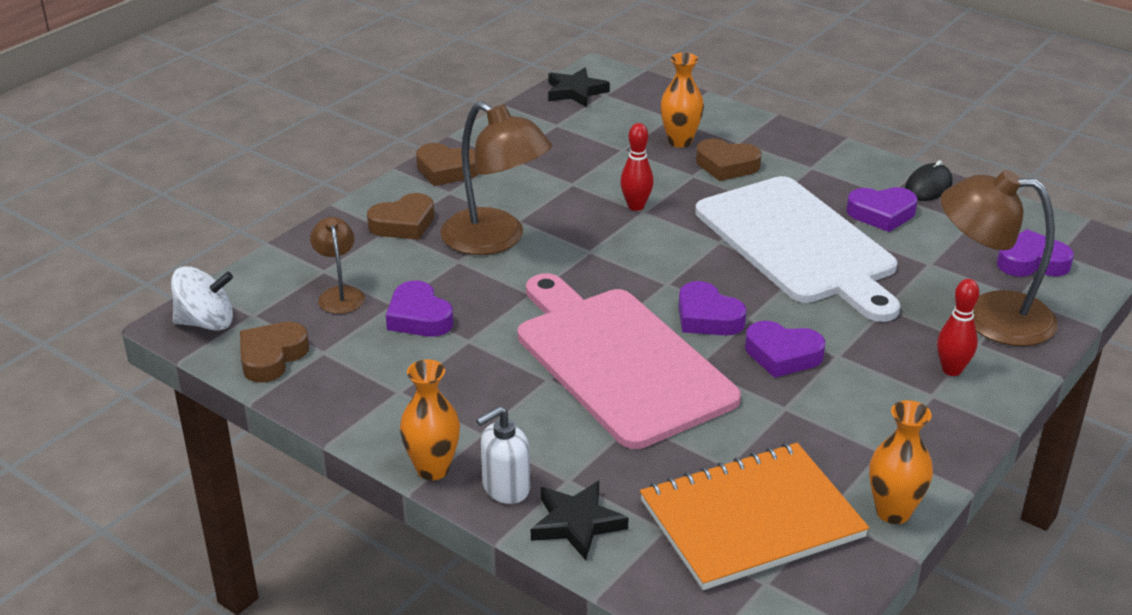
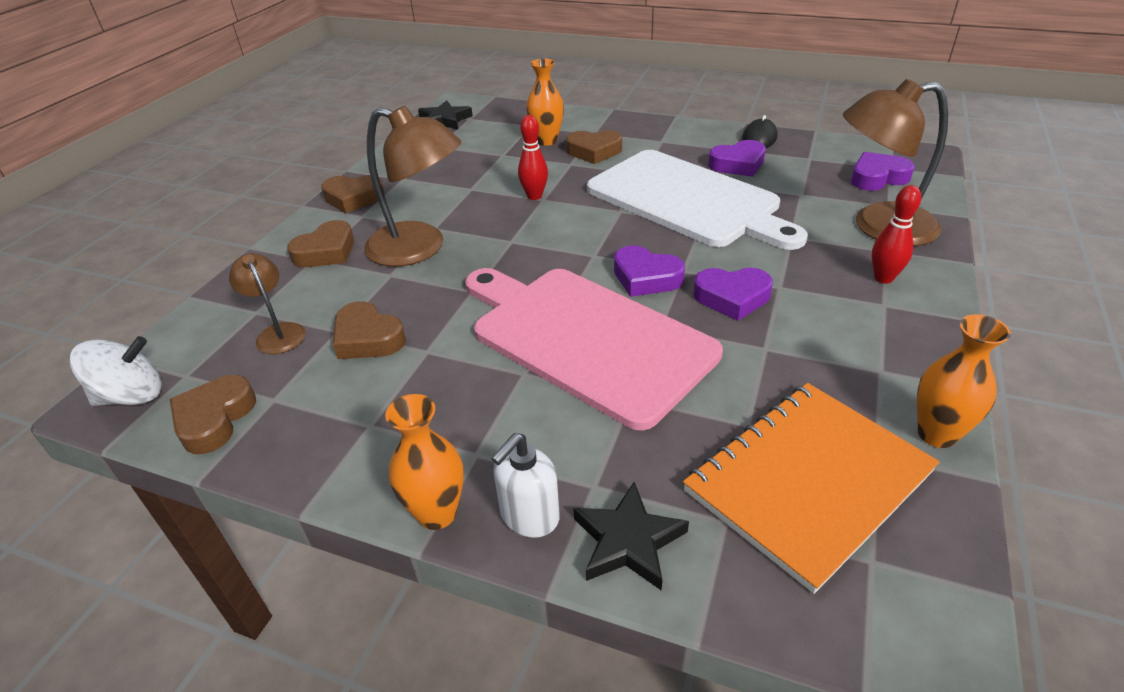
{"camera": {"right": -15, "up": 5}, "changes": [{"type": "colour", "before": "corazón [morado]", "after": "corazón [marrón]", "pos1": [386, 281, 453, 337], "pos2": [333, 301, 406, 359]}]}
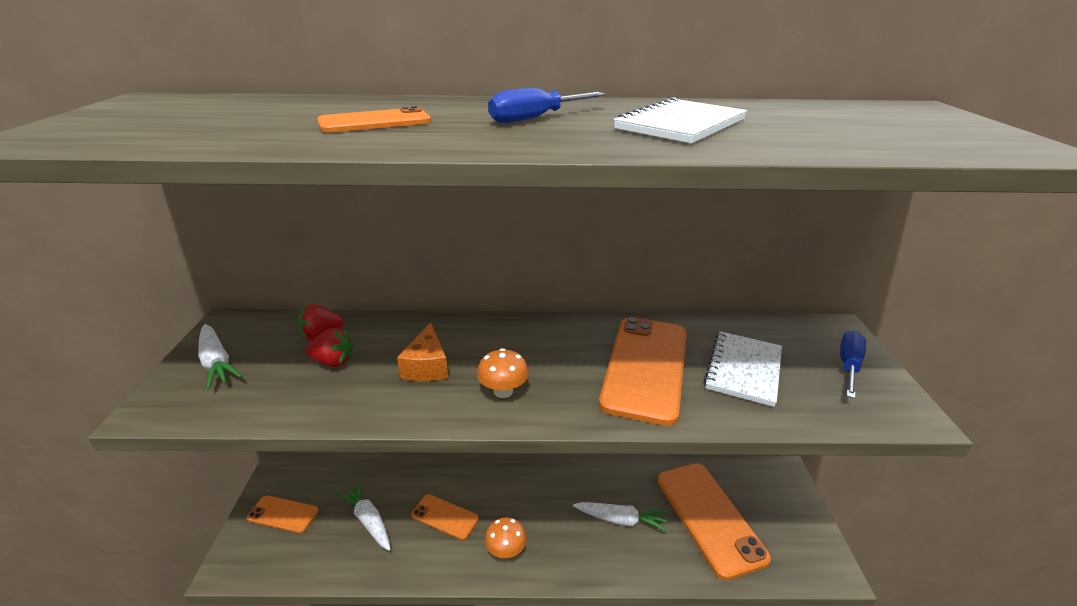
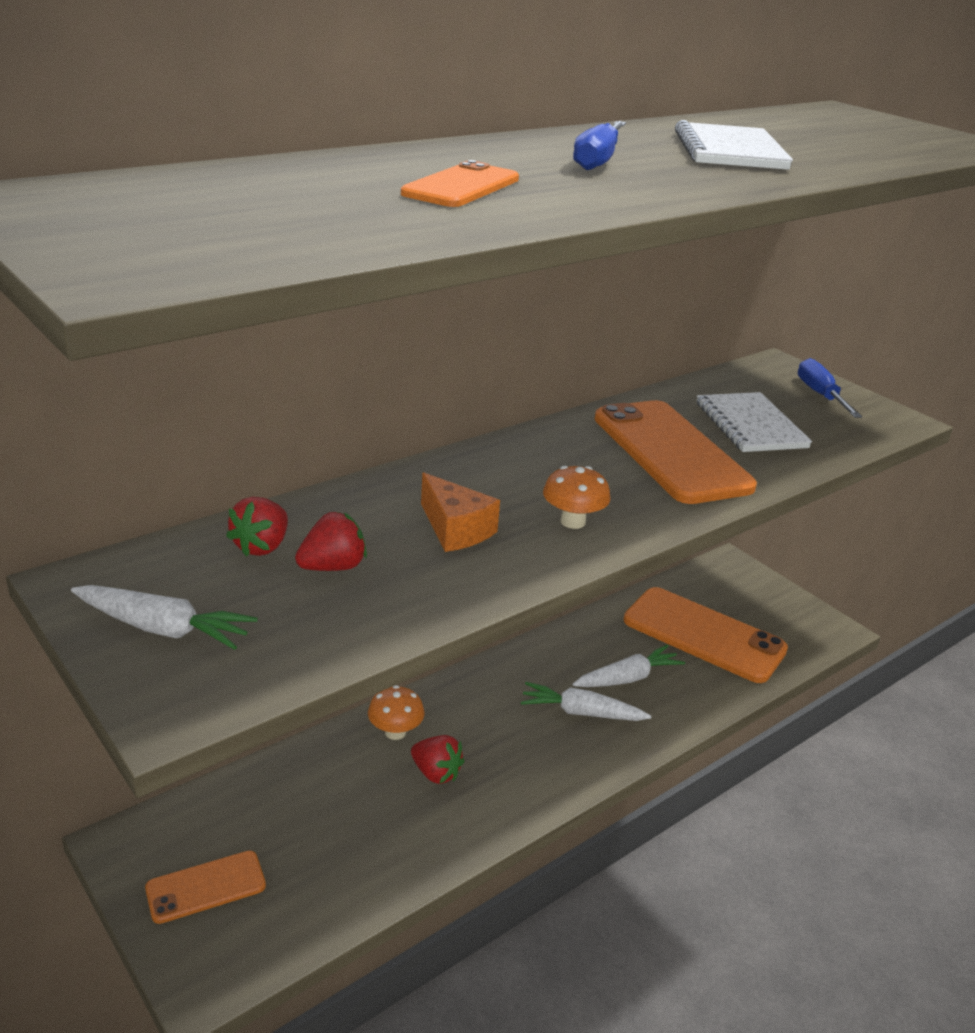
{"camera": {"right": -40, "up": 0}, "changes": [{"type": "relocated", "before": "seta [naranja]", "pos1": [485, 517, 527, 558], "pos2": [368, 685, 425, 740]}, {"type": "exchanged", "before": "móvil [naranja]", "after": "fresa [rojo]", "pos1": [411, 494, 479, 540], "pos2": [411, 735, 464, 784]}, {"type": "relocated", "before": "zanahoria [blanco]", "pos1": [336, 481, 391, 551], "pos2": [521, 682, 651, 721]}]}
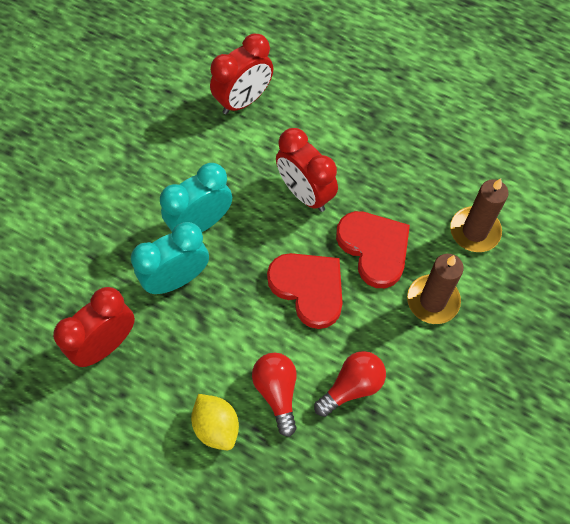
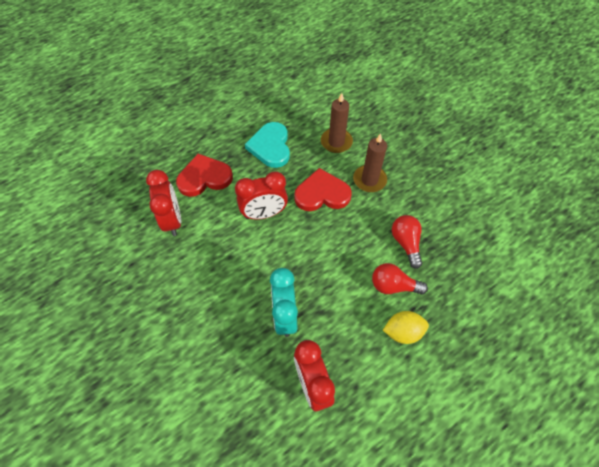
{"camera": {"right": -65, "up": -5}, "changes": [{"type": "relocated", "before": "corazón [rojo]", "pos1": [267, 253, 343, 329], "pos2": [176, 154, 233, 197]}, {"type": "appeared", "after": "corazón [turquesa]", "pos2": [245, 122, 290, 168]}, {"type": "missing", "before": "despertador [turquesa]", "pos1": [160, 163, 232, 232]}]}
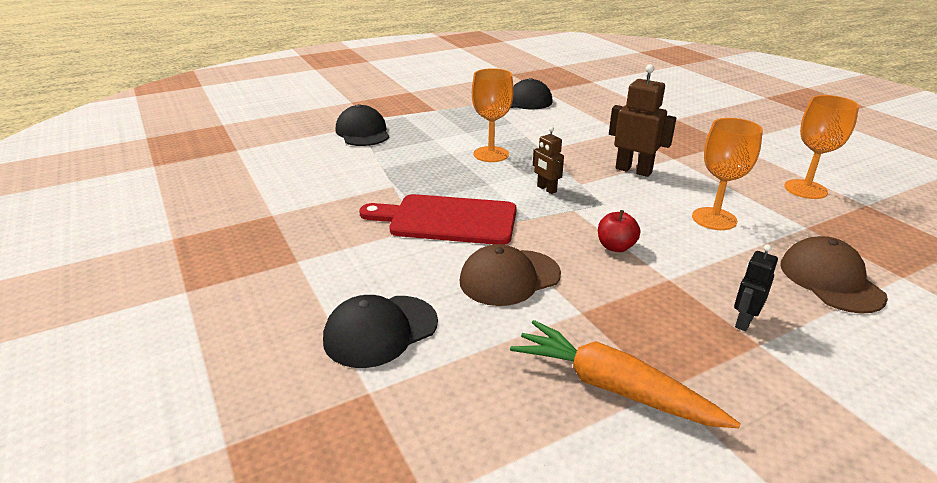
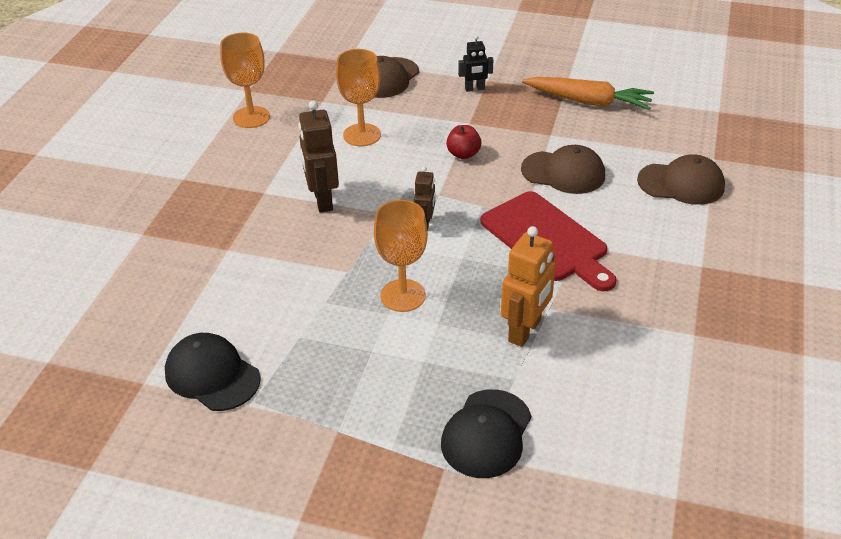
{"camera": {"right": -135, "up": 10}, "changes": [{"type": "appeared", "after": "robot [naranja]", "pos2": [501, 226, 556, 347]}, {"type": "spun", "before": "zanahoria [naranja]", "pos1": [510, 320, 741, 428], "pos2": [522, 77, 654, 110], "turn": -60}, {"type": "colour", "before": "gorra [negro]", "after": "gorra [marrón]", "pos1": [323, 295, 438, 368], "pos2": [637, 155, 725, 205]}]}
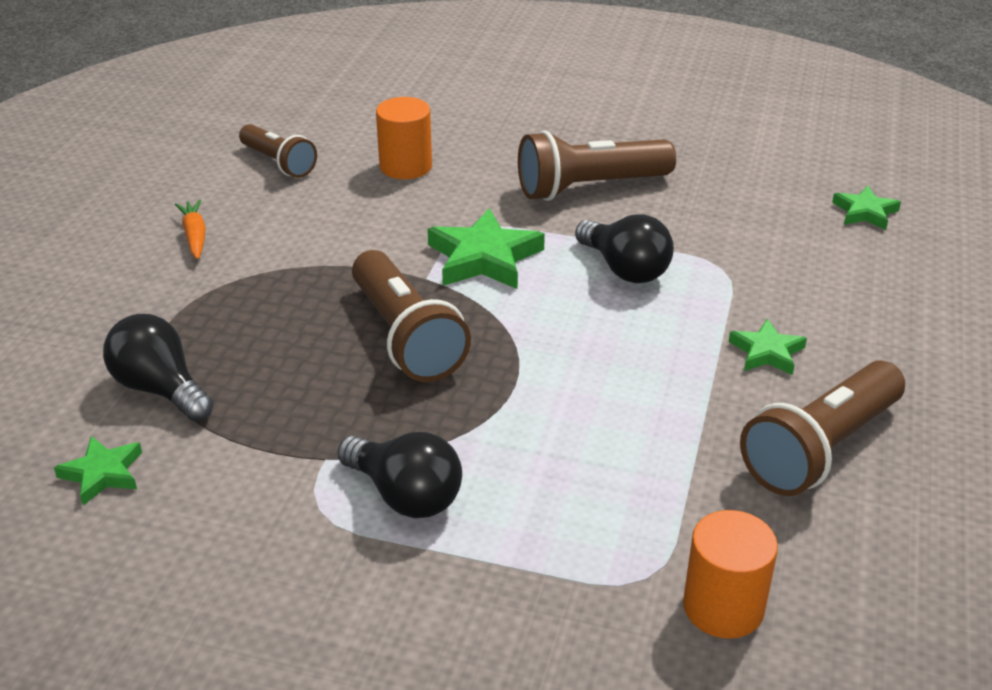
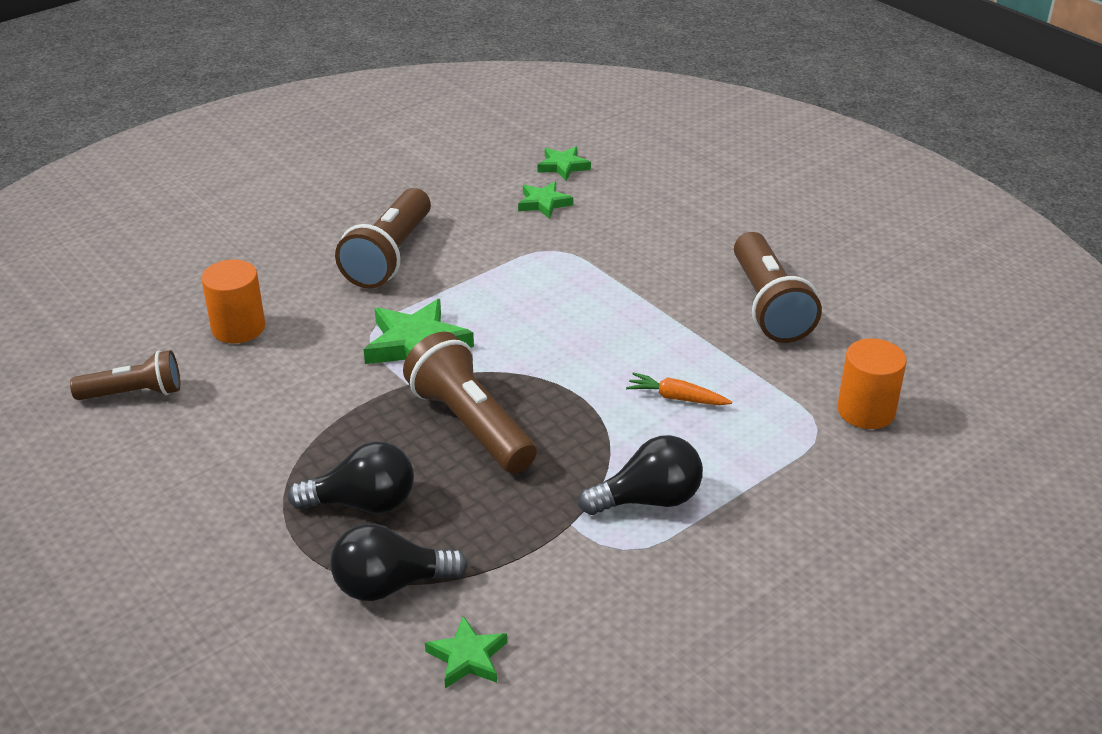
{"camera": {"right": -55, "up": 0}, "changes": [{"type": "relocated", "before": "bombilla [negro]", "pos1": [575, 214, 674, 283], "pos2": [287, 441, 414, 513]}, {"type": "spun", "before": "lámpara de mano [marrón]", "pos1": [352, 250, 471, 382], "pos2": [403, 332, 537, 473], "turn": -135}, {"type": "relocated", "before": "estrella [verde]", "pos1": [729, 318, 807, 375], "pos2": [518, 182, 573, 219]}, {"type": "relocated", "before": "zanahoria [naranja]", "pos1": [175, 200, 206, 260], "pos2": [626, 372, 732, 405]}]}
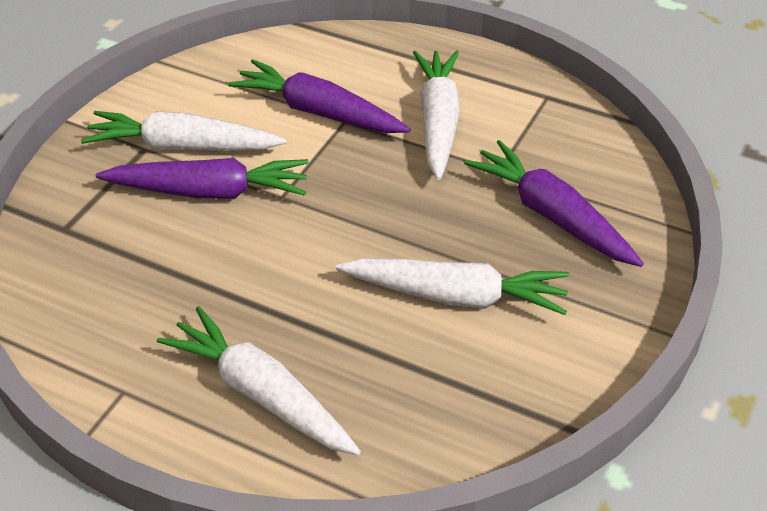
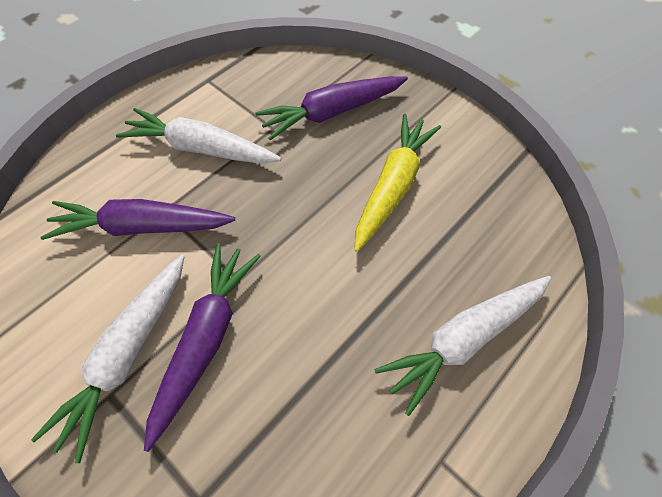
{"camera": {"right": -75, "up": 15}, "changes": [{"type": "spun", "before": "zanahoria [morado]", "pos1": [228, 59, 411, 133], "pos2": [41, 199, 235, 240], "turn": 45}, {"type": "colour", "before": "zanahoria [blanco]", "after": "zanahoria [amarillo]", "pos1": [336, 258, 569, 315], "pos2": [354, 114, 441, 252]}]}
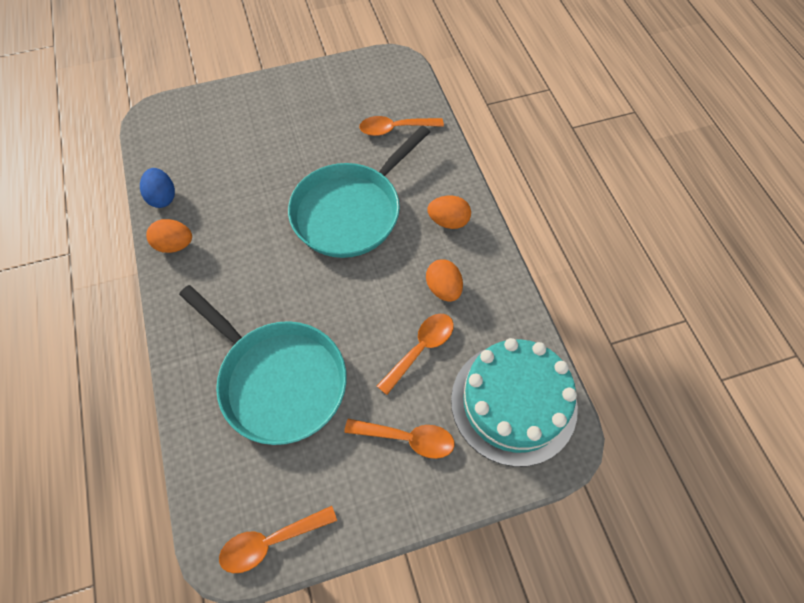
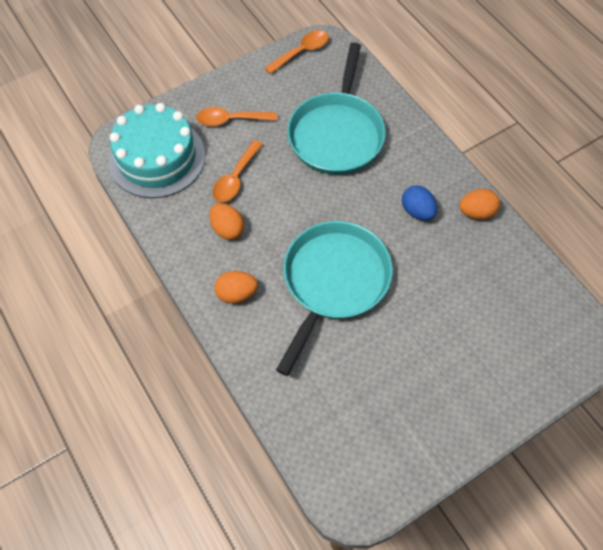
{"camera": {"right": 165, "up": 0}, "changes": [{"type": "spun", "before": "sartén [turquesa]", "pos1": [179, 285, 347, 445], "pos2": [287, 43, 386, 175], "turn": -105}, {"type": "relocated", "before": "huevo [azul]", "pos1": [140, 168, 175, 208], "pos2": [402, 185, 437, 220]}, {"type": "missing", "before": "cuchara [naranja]", "pos1": [359, 116, 444, 136]}]}
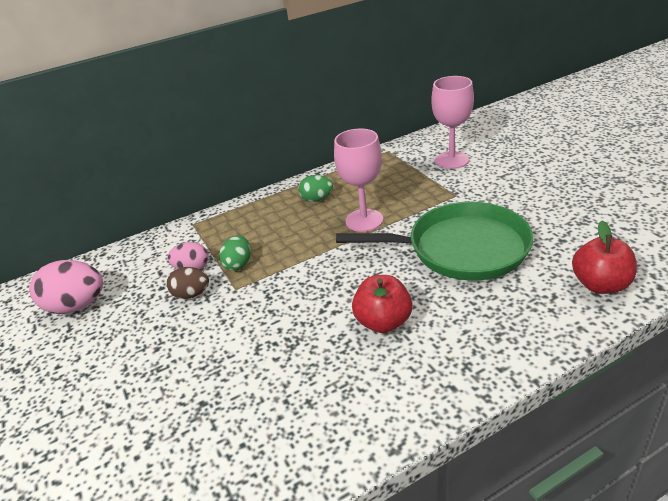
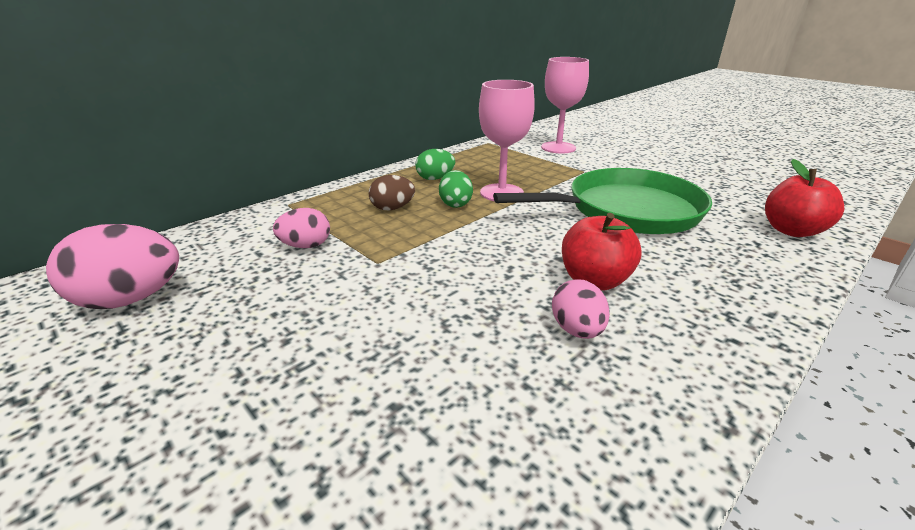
{"camera": {"right": -20, "up": -5}, "changes": [{"type": "relocated", "before": "huevo [marrón]", "pos1": [167, 267, 209, 299], "pos2": [368, 175, 415, 210]}, {"type": "relocated", "before": "huevo [verde]", "pos1": [219, 235, 251, 271], "pos2": [439, 170, 473, 208]}, {"type": "appeared", "after": "huevo [rosa]", "pos2": [552, 279, 610, 339]}]}
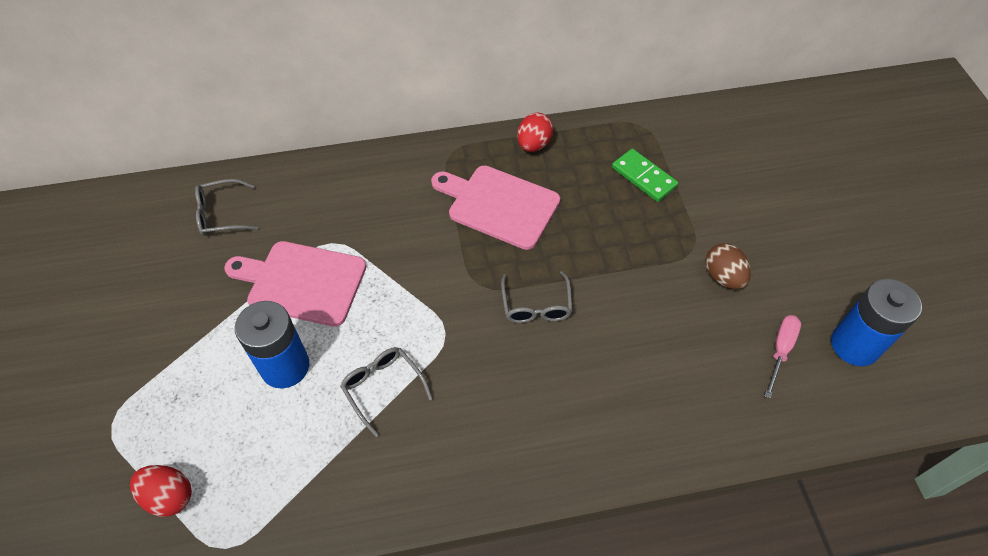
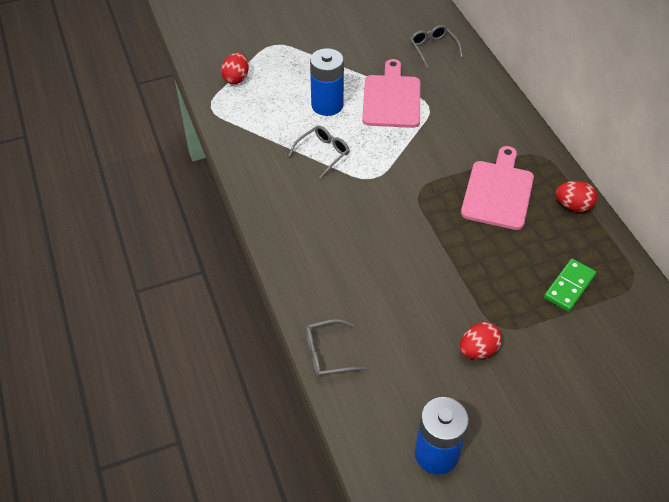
{"camera": {"right": 80, "up": -5}, "changes": [{"type": "relocated", "before": "gafas [gris]", "pos1": [501, 271, 572, 323], "pos2": [306, 319, 367, 377]}, {"type": "colour", "before": "huevo [marrón]", "after": "huevo [rojo]", "pos1": [705, 243, 751, 289], "pos2": [460, 322, 502, 359]}, {"type": "missing", "before": "destornillador [rosa]", "pos1": [764, 315, 801, 399]}]}
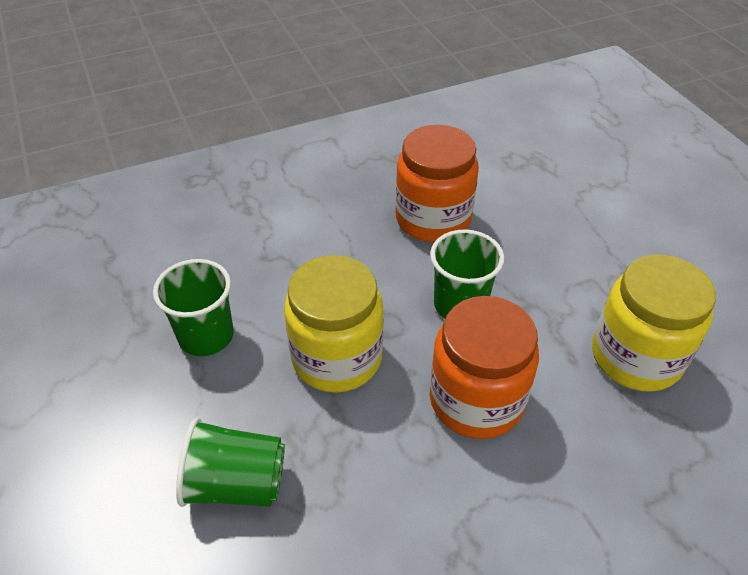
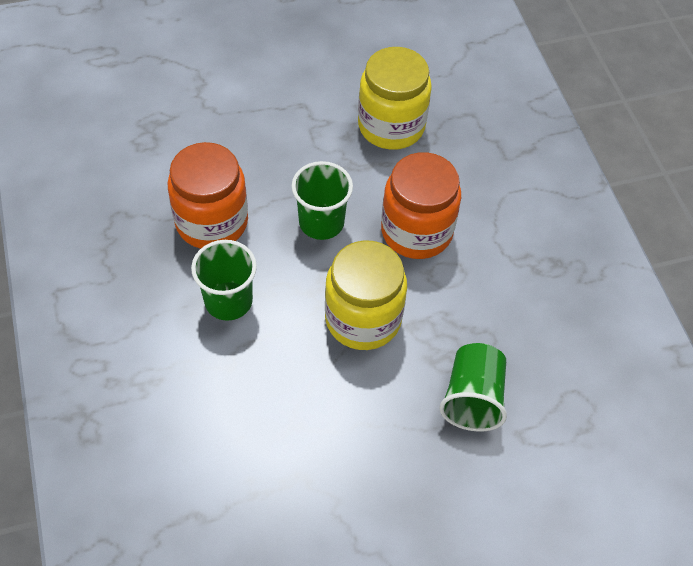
{"camera": {"right": -85, "up": 10}, "changes": [{"type": "relocated", "before": "vaso [verde]", "pos1": [153, 259, 234, 356], "pos2": [191, 240, 257, 321]}]}
